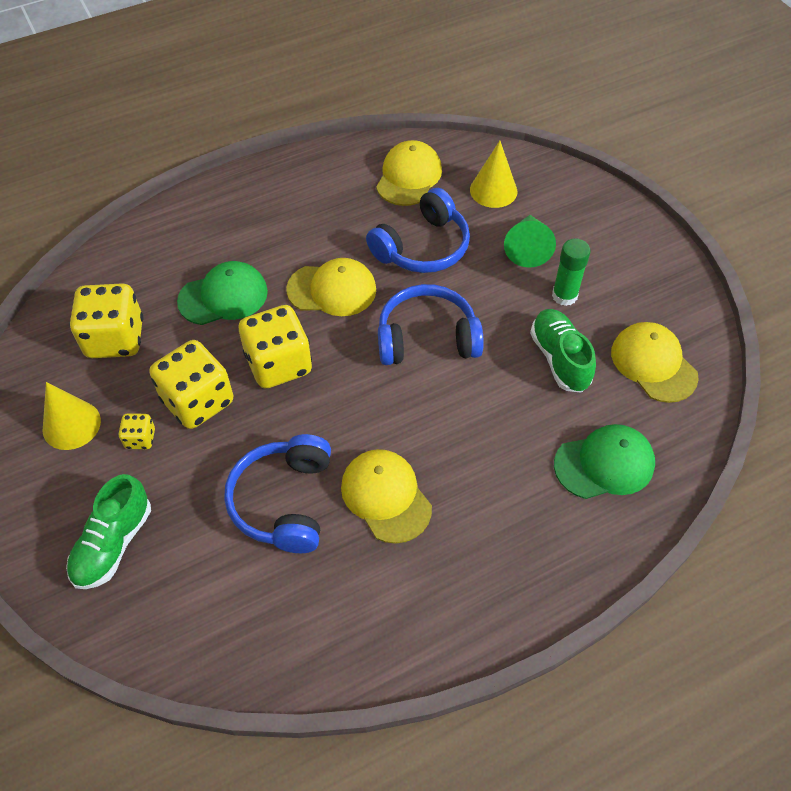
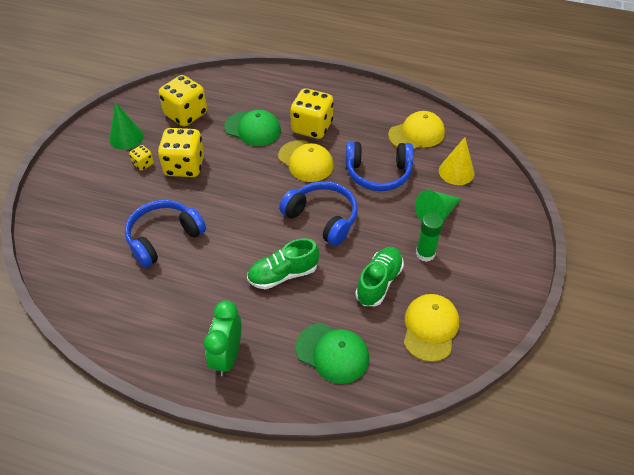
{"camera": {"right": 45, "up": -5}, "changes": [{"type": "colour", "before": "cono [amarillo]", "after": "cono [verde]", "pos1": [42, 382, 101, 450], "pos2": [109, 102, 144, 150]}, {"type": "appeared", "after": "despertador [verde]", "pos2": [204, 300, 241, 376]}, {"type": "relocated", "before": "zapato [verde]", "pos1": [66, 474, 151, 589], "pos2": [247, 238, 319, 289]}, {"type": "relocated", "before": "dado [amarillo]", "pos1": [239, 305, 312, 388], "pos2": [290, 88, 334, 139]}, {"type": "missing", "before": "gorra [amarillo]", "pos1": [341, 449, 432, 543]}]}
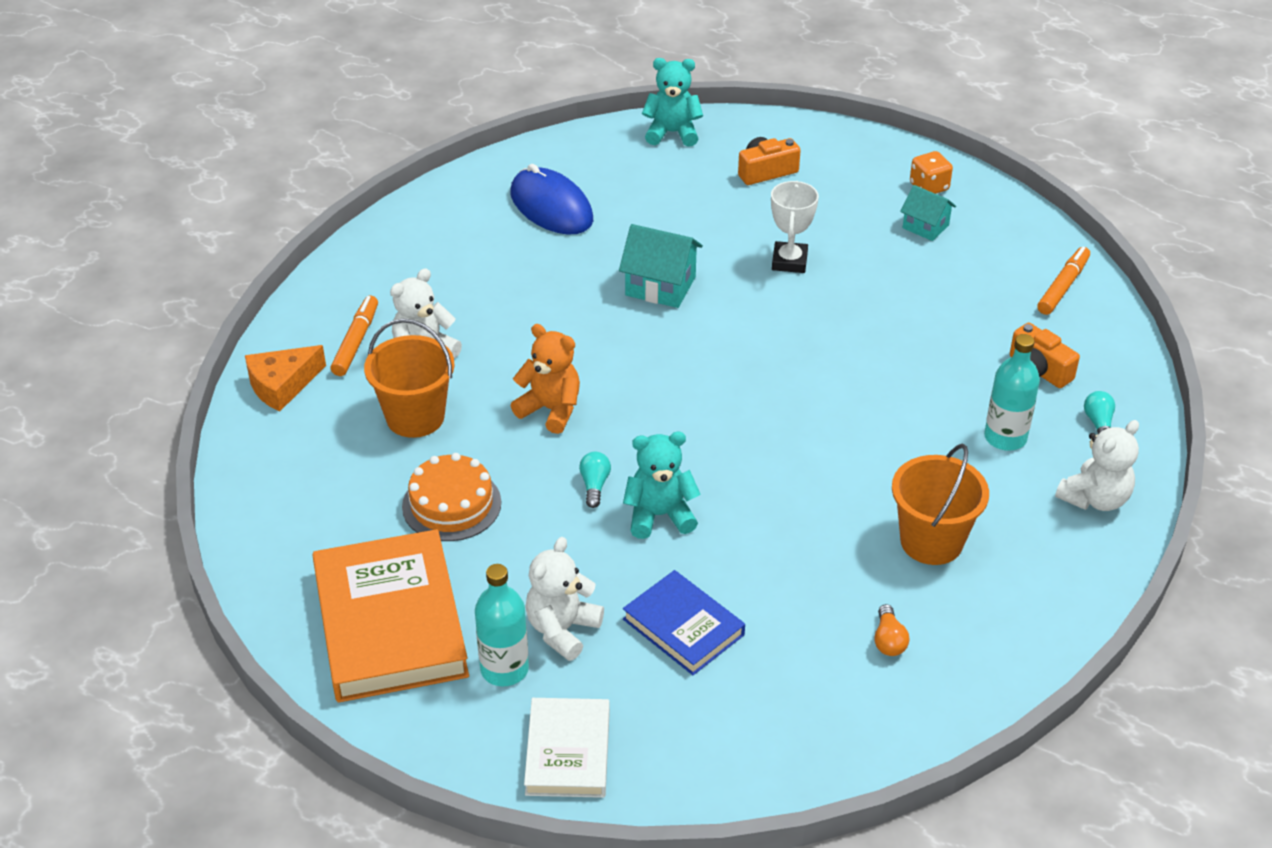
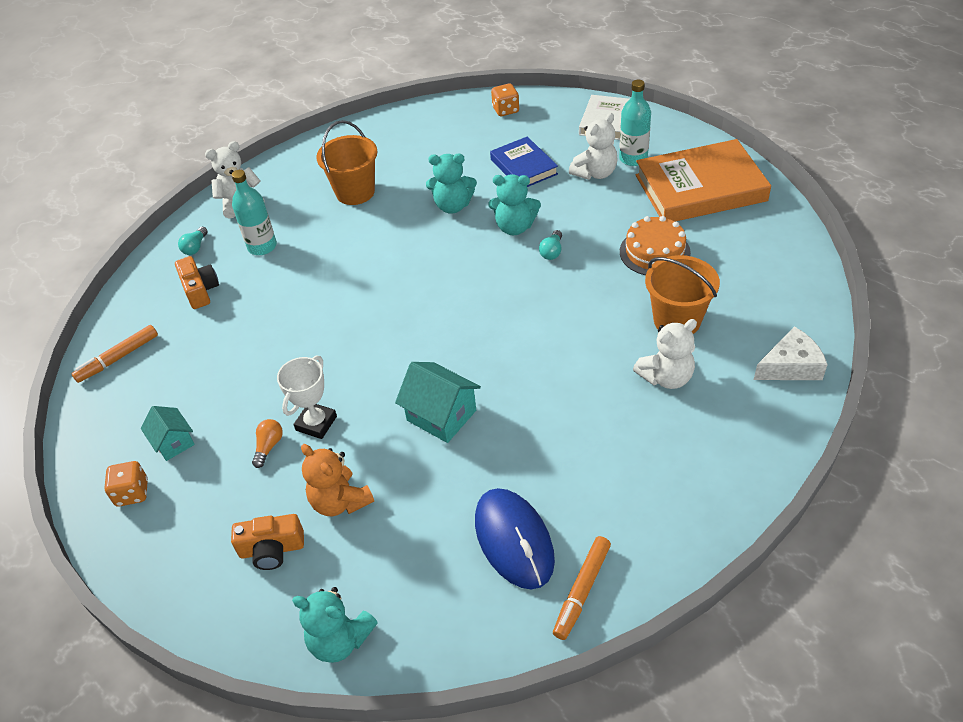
{"camera": {"right": -160, "up": 5}, "changes": [{"type": "relocated", "before": "bombilla [naranja]", "pos1": [874, 604, 909, 656], "pos2": [252, 419, 283, 468]}, {"type": "relocated", "before": "osito [naranja]", "pos1": [510, 324, 580, 434], "pos2": [301, 444, 374, 516]}, {"type": "appeared", "after": "osito [turquesa]", "pos2": [426, 154, 477, 214]}, {"type": "appeared", "after": "dado [naranja]", "pos2": [491, 83, 519, 116]}, {"type": "relocated", "before": "rotulador [naranja]", "pos1": [331, 296, 378, 376], "pos2": [553, 536, 611, 640]}, {"type": "spun", "before": "libro [naranja]", "pos1": [312, 529, 469, 703], "pos2": [636, 139, 771, 222], "turn": 75}, {"type": "colour", "before": "queso [naranja]", "after": "queso [blanco]", "pos1": [245, 345, 326, 412], "pos2": [754, 326, 828, 380]}]}
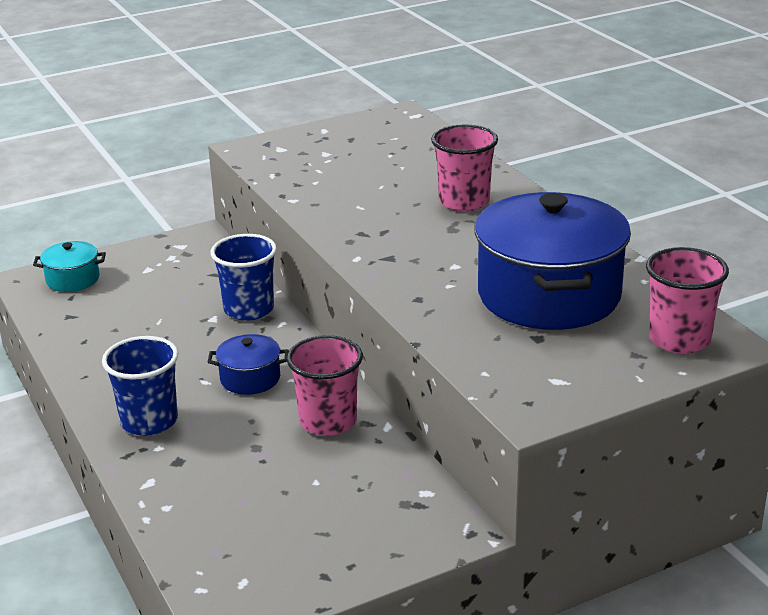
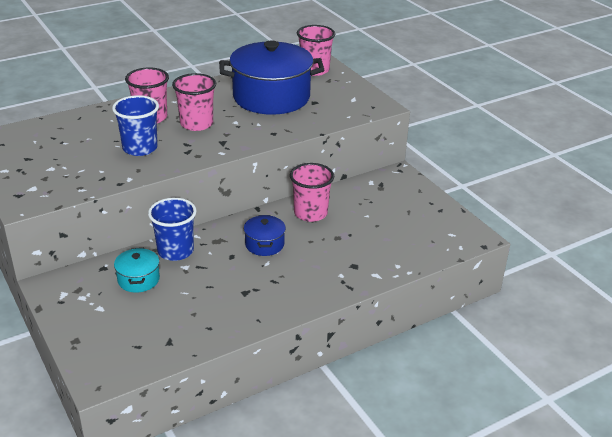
{"camera": {"right": -95, "up": 5}, "changes": [{"type": "relocated", "before": "vaso [azul]", "pos1": [102, 336, 178, 436], "pos2": [112, 95, 159, 156]}, {"type": "relocated", "before": "olla [turquesa]", "pos1": [33, 241, 106, 292], "pos2": [114, 248, 160, 293]}, {"type": "appeared", "after": "vaso [rosa]", "pos2": [172, 73, 216, 131]}]}
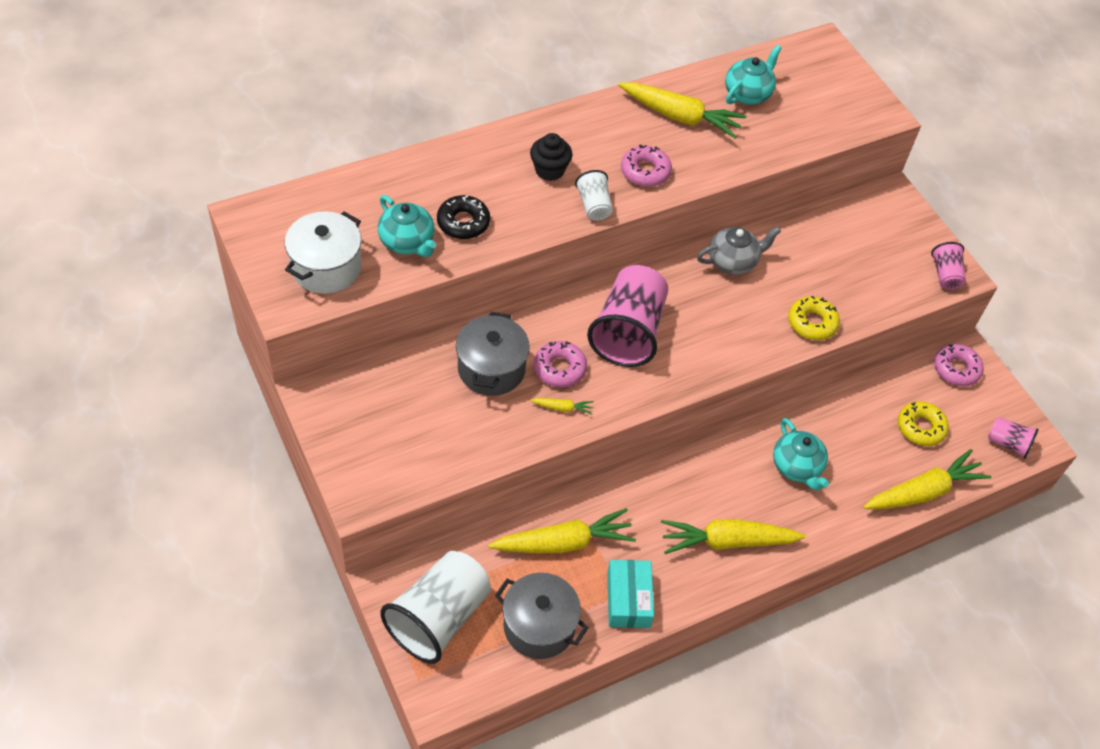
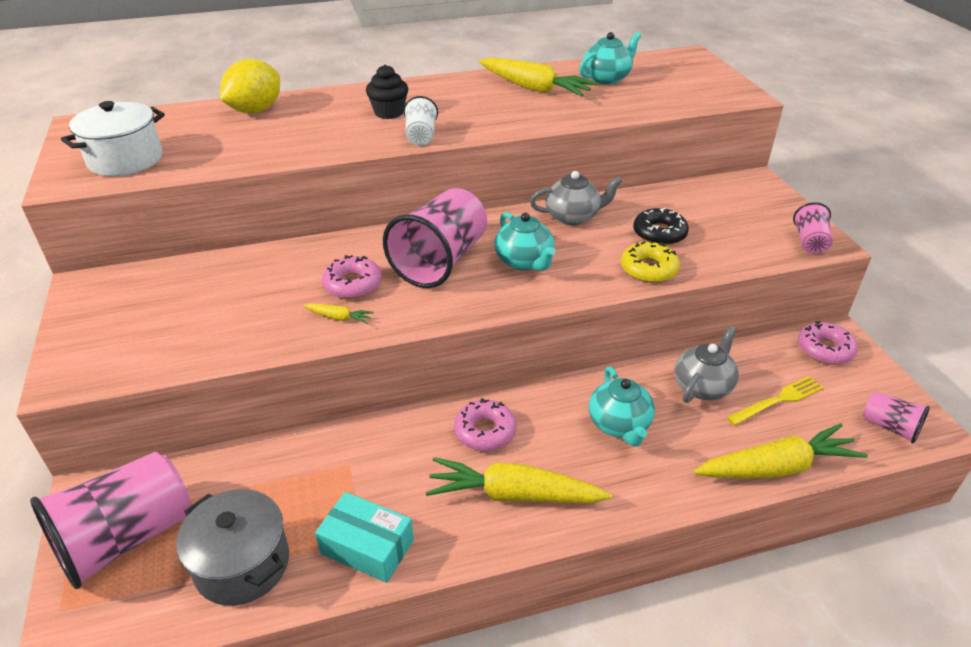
{"camera": {"right": 15, "up": -15}, "changes": [{"type": "colour", "before": "vaso [blanco]", "after": "vaso [rosa]", "pos1": [380, 551, 491, 664], "pos2": [30, 452, 191, 589]}, {"type": "appeared", "after": "limón [amarillo]", "pos2": [220, 59, 280, 114]}, {"type": "spun", "before": "caja [turquesa]", "pos1": [607, 560, 654, 628], "pos2": [315, 492, 414, 583], "turn": -75}, {"type": "relocated", "before": "rosquilla [rosa]", "pos1": [621, 145, 672, 187], "pos2": [454, 398, 517, 451]}, {"type": "relocated", "before": "tetera [turquesa]", "pos1": [378, 195, 436, 257], "pos2": [494, 212, 556, 271]}, {"type": "relocated", "before": "rosquilla [negro]", "pos1": [437, 195, 490, 239], "pos2": [633, 208, 689, 245]}, {"type": "appeared", "after": "tetera [gris]", "pos2": [675, 326, 739, 403]}, {"type": "exchanged", "before": "rosquilla [amarillo]", "after": "tenedor [amarillo]", "pos1": [898, 401, 949, 446], "pos2": [727, 376, 823, 425]}, {"type": "missing", "before": "olla [gris]", "pos1": [456, 312, 530, 396]}, {"type": "missing", "before": "zanahoria [amarillo]", "pos1": [488, 508, 636, 553]}]}
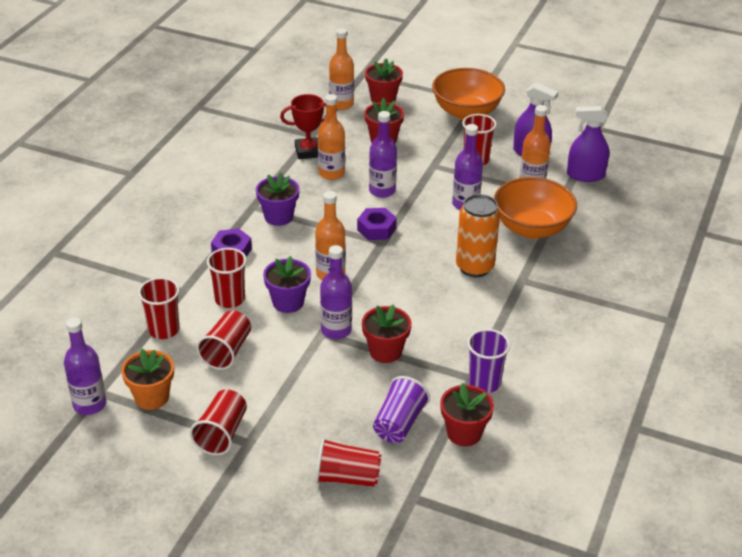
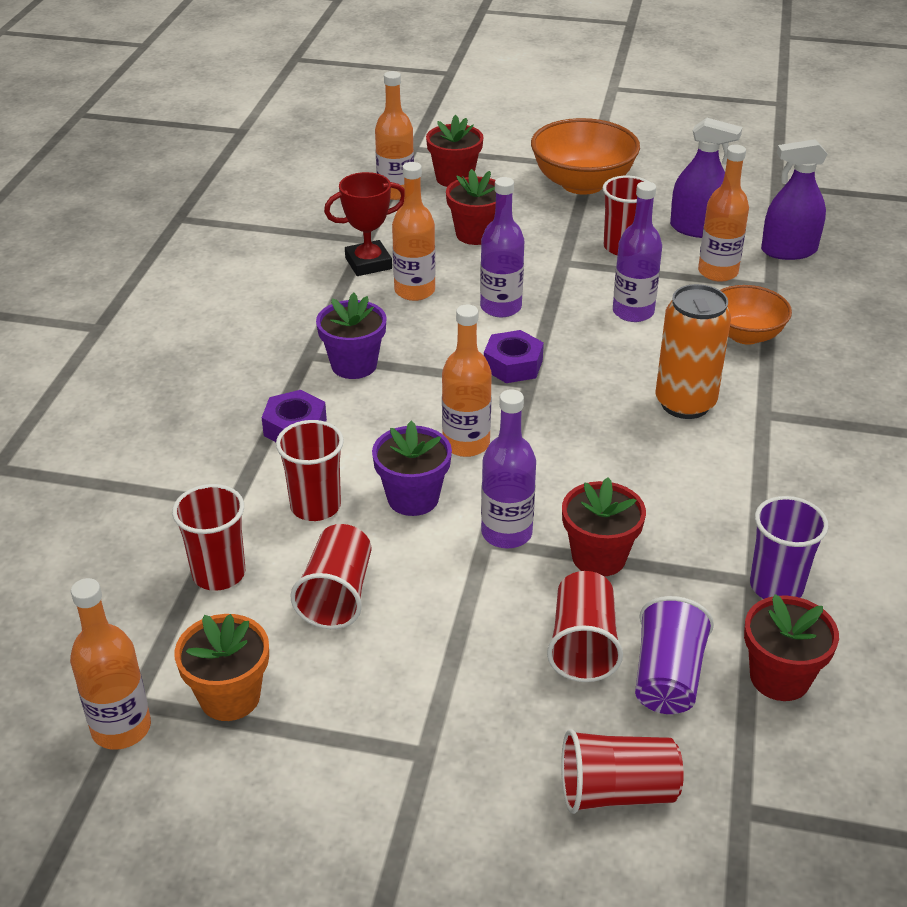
{"camera": {"right": -10, "up": 0}, "changes": [{"type": "colour", "before": "botella [morado]", "after": "botella [naranja]", "pos1": [64, 317, 106, 415], "pos2": [70, 578, 151, 750]}, {"type": "relocated", "before": "vaso [rojo]", "pos1": [190, 389, 247, 455], "pos2": [547, 571, 623, 682]}, {"type": "size", "before": "cuenco [naranja]", "pos1": [494, 177, 577, 239], "pos2": [720, 285, 792, 345], "scale": 0.64}]}
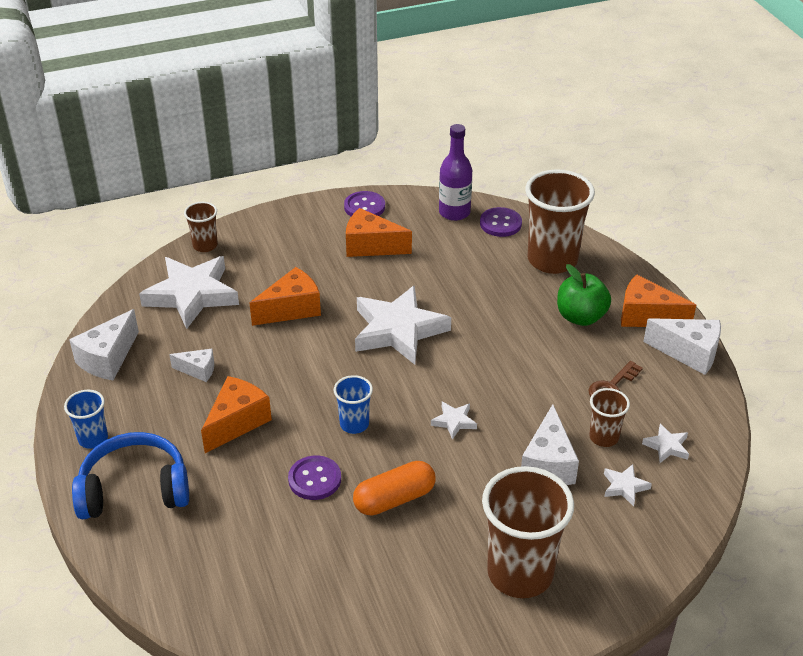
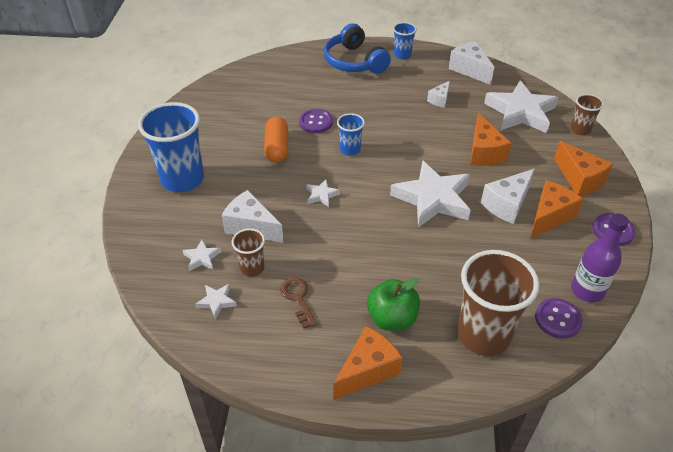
{"camera": {"right": 115, "up": 5}, "changes": [{"type": "colour", "before": "vaso [marrón]", "after": "vaso [azul]", "pos1": [482, 466, 574, 598], "pos2": [138, 102, 204, 192]}, {"type": "spun", "before": "auriculares [azul]", "pos1": [72, 432, 189, 519], "pos2": [324, 23, 391, 74], "turn": 135}, {"type": "relocated", "before": "queso [blanco]", "pos1": [643, 318, 721, 375], "pos2": [481, 169, 535, 224]}, {"type": "relocated", "before": "queso [naranja]", "pos1": [201, 376, 272, 453], "pos2": [554, 141, 613, 196]}]}
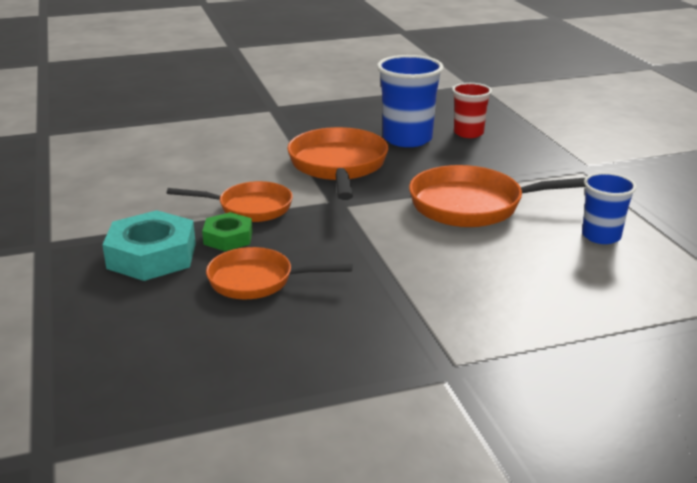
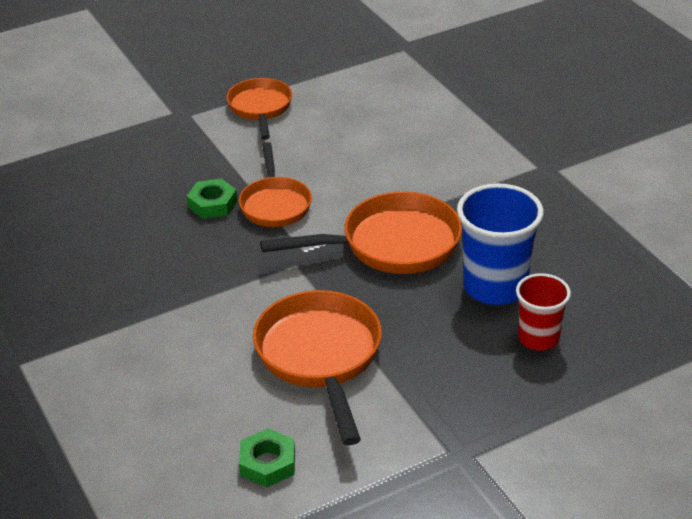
{"camera": {"right": 80, "up": 10}, "changes": [{"type": "relocated", "before": "sartén [naranja]", "pos1": [206, 247, 353, 299], "pos2": [226, 78, 292, 140]}, {"type": "exchanged", "before": "vaso [azul]", "after": "tuerca [verde]", "pos1": [582, 172, 637, 244], "pos2": [239, 428, 295, 487]}, {"type": "missing", "before": "tuerca [turquesa]", "pos1": [102, 210, 196, 281]}]}
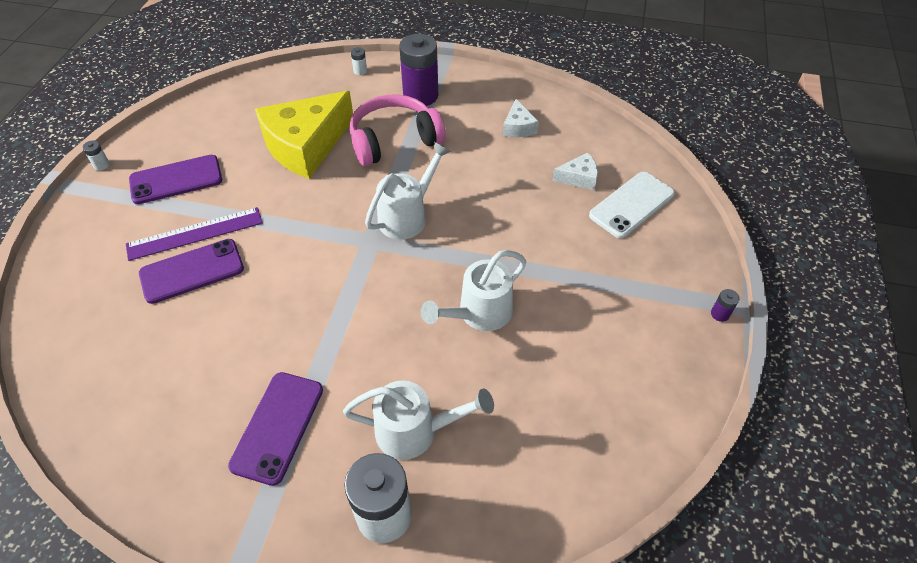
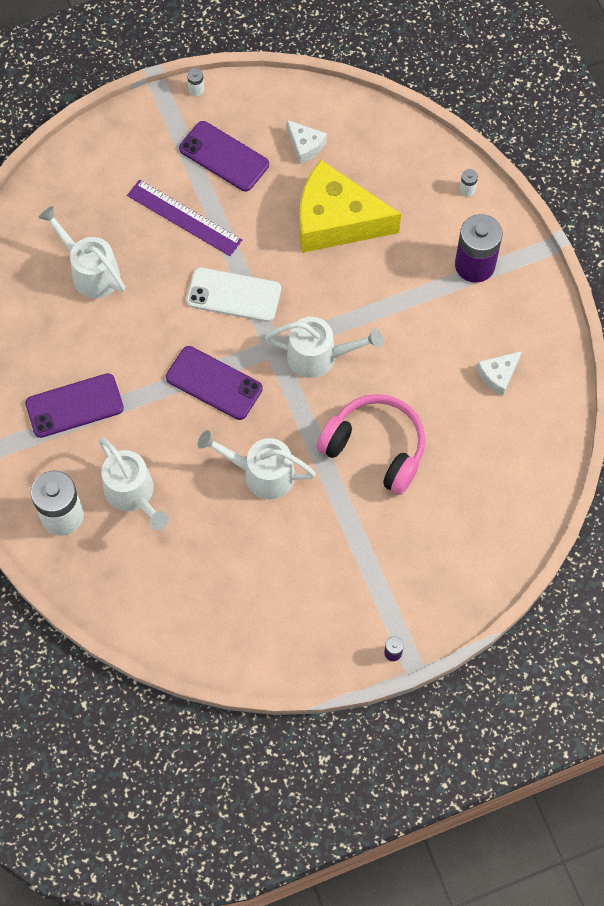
{"camera": {"right": 55, "up": 15}, "changes": [{"type": "appeared", "after": "regadera [blanco]", "pos2": [38, 206, 125, 298]}, {"type": "relocated", "before": "móvil [morado]", "pos1": [139, 239, 244, 304], "pos2": [166, 346, 263, 420]}, {"type": "relocated", "before": "móvil [blanco]", "pos1": [589, 172, 675, 238], "pos2": [186, 267, 281, 322]}, {"type": "relocated", "before": "queso [blanco]", "pos1": [552, 153, 598, 190], "pos2": [287, 120, 327, 164]}, {"type": "relocated", "before": "auriculares [rosa]", "pos1": [350, 95, 446, 166], "pos2": [316, 394, 426, 495]}]}
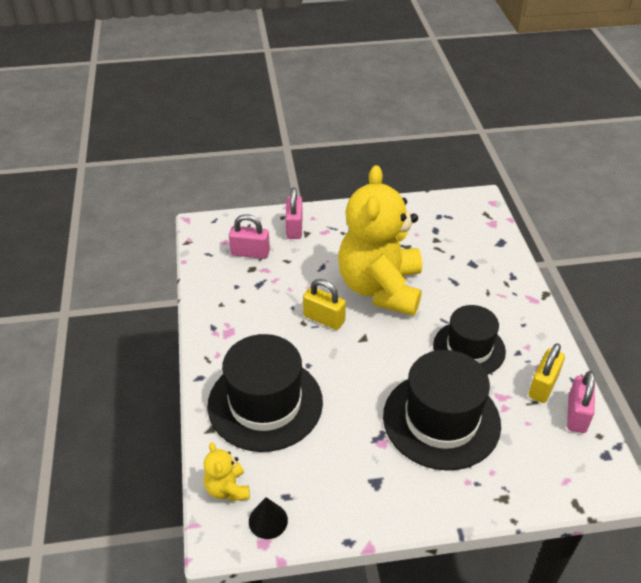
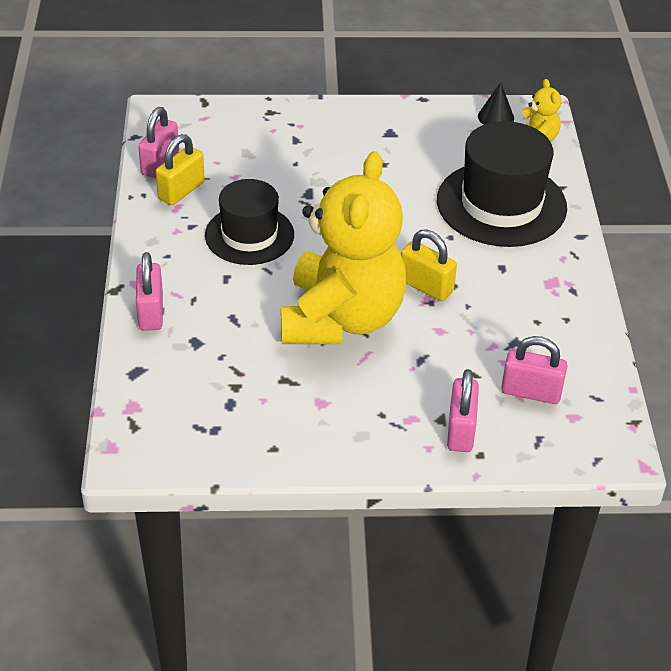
{"camera": {"right": -175, "up": 0}, "changes": [{"type": "appeared", "after": "candado [rosa]", "pos2": [136, 252, 163, 331]}, {"type": "missing", "before": "sombrero [negro]", "pos1": [383, 350, 501, 471]}]}
